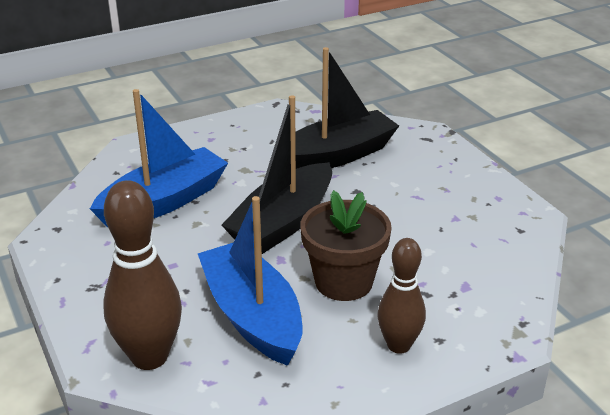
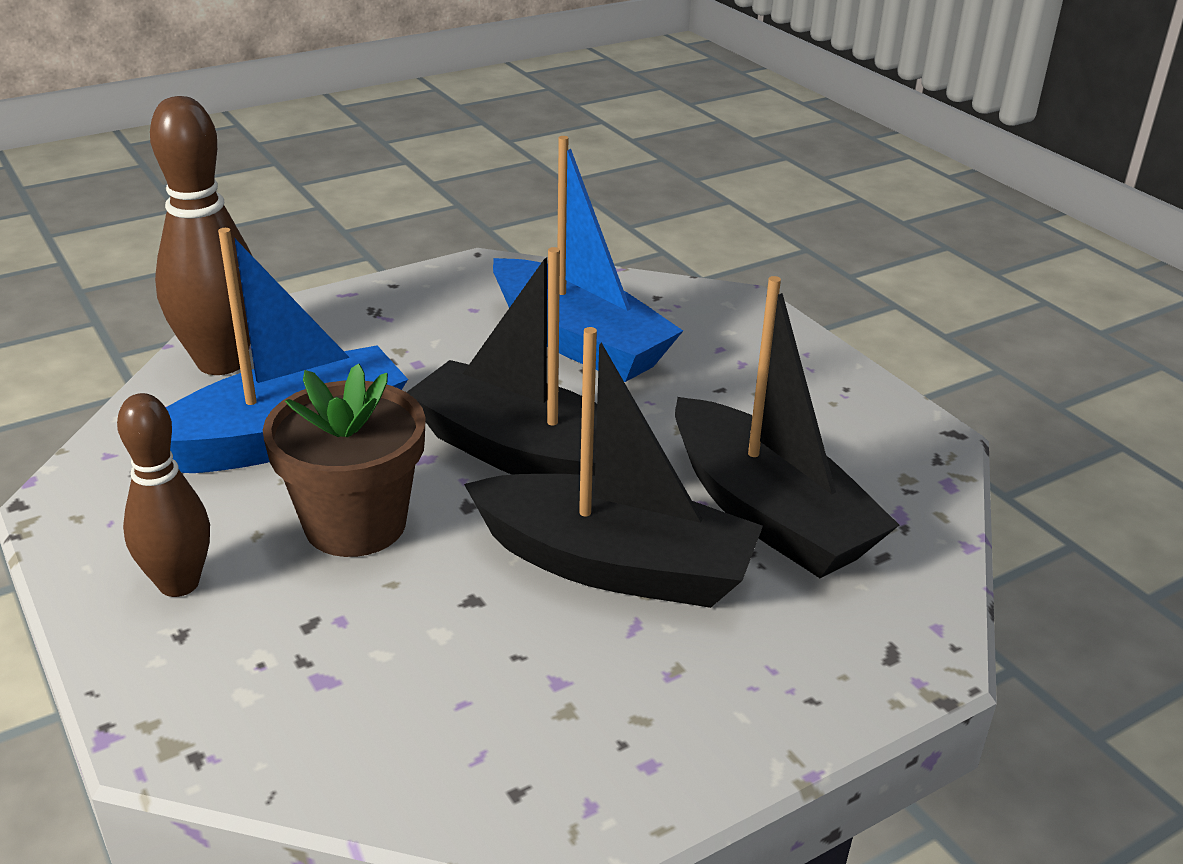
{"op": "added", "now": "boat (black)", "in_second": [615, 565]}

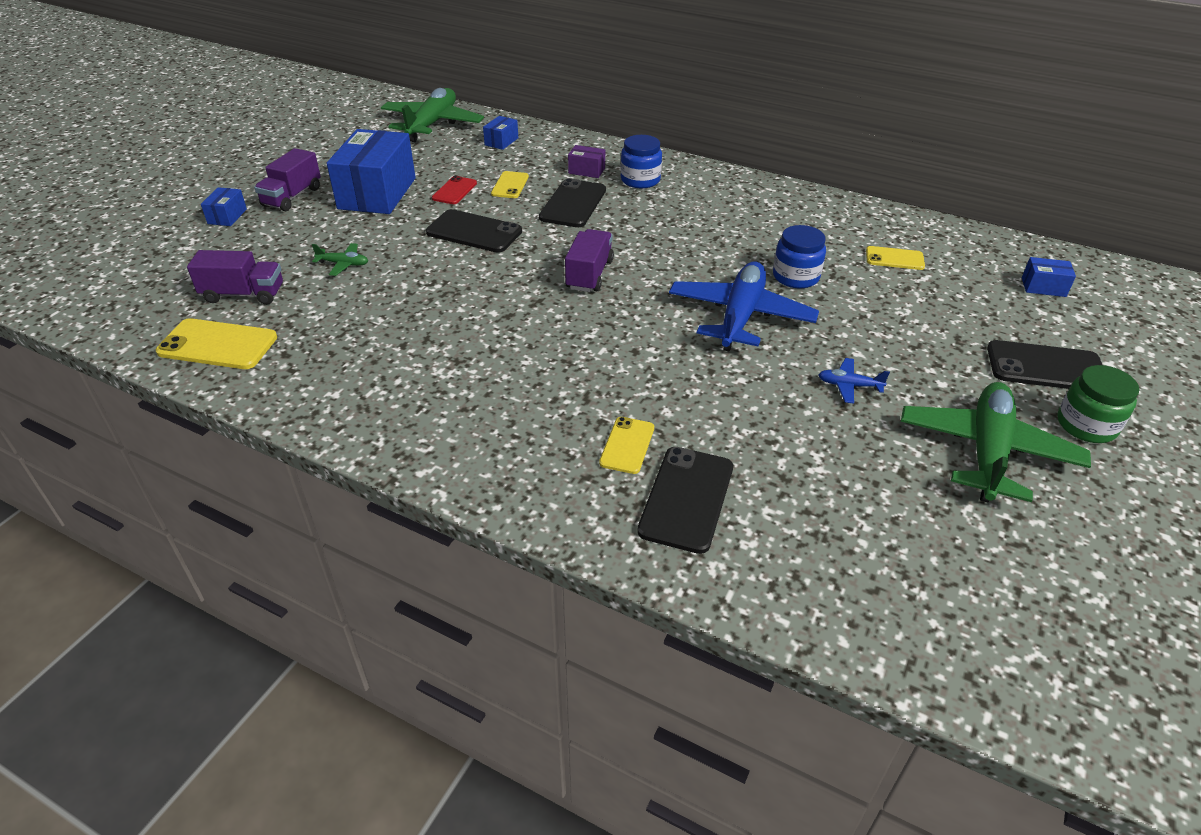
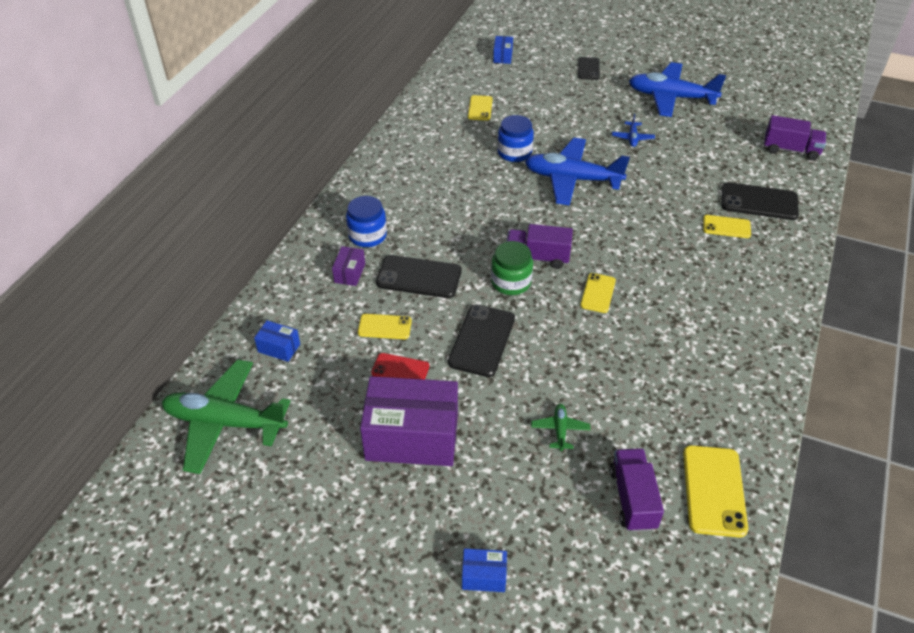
{"op": "added", "now": "phone (yellow)", "in_second": [598, 293]}
{"op": "moved", "was": "truck (purple)", "in_first": [292, 197], "in_second": [790, 150]}
{"op": "moved", "was": "jar (green)", "in_first": [1086, 425], "in_second": [511, 282]}
{"op": "recoloured", "was": "box (blue)", "now": "box (purple)", "in_first": [377, 193], "in_second": [412, 437]}
{"op": "recoloured", "was": "plane (green)", "now": "plane (blue)", "in_first": [987, 451], "in_second": [671, 97]}
{"op": "resized", "was": "phone (black)", "in_first": [1045, 367], "in_second": [588, 69], "ratio": 0.61}

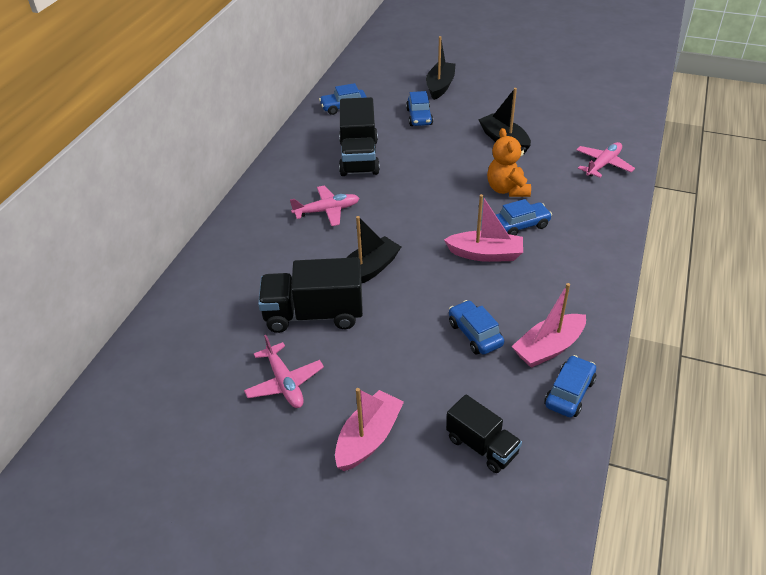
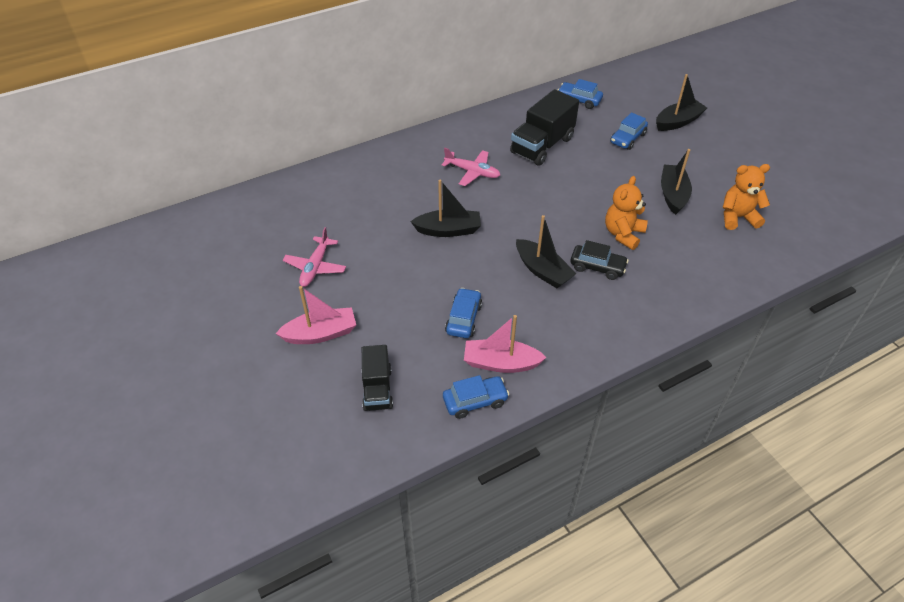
{"op": "removed", "was": "truck (black)", "in_first": [314, 314]}
{"op": "removed", "was": "plane (pink)", "in_first": [603, 164]}
{"op": "added", "now": "teddy bear (orange)", "in_second": [737, 217]}
{"op": "recoloured", "was": "boat (pink)", "now": "boat (black)", "in_first": [485, 254], "in_second": [542, 270]}
{"op": "recoloured", "was": "car (blue)", "now": "car (black)", "in_first": [521, 225], "in_second": [597, 267]}

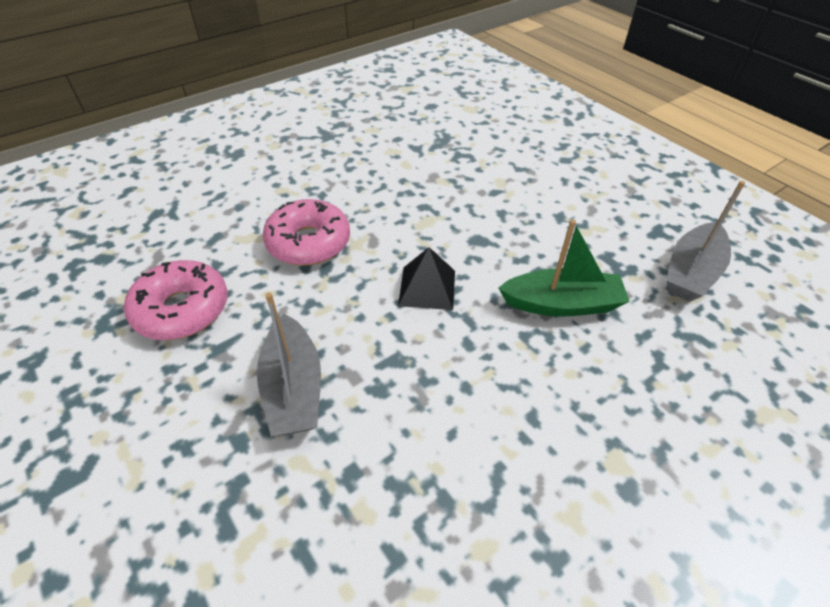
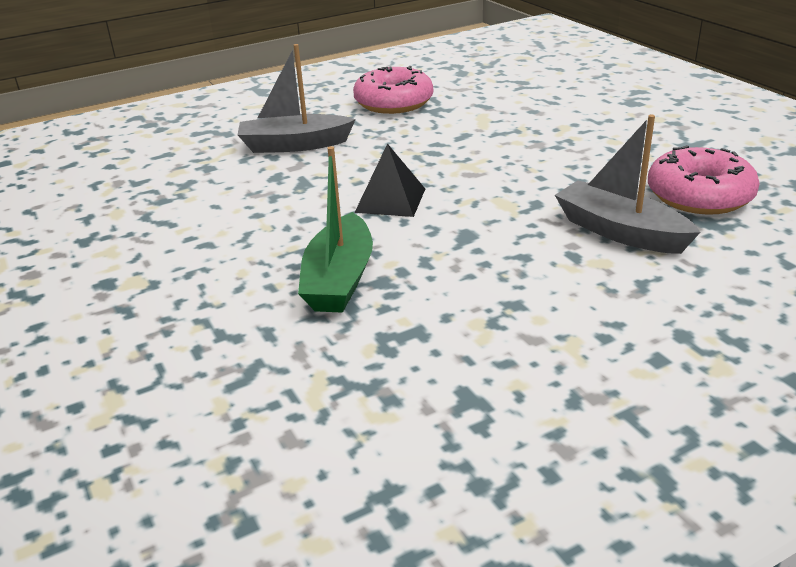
{"op": "moved", "was": "donut (pink)", "in_first": [309, 242], "in_second": [699, 196]}
{"op": "moved", "was": "boat (grey)", "in_first": [691, 272], "in_second": [620, 232]}

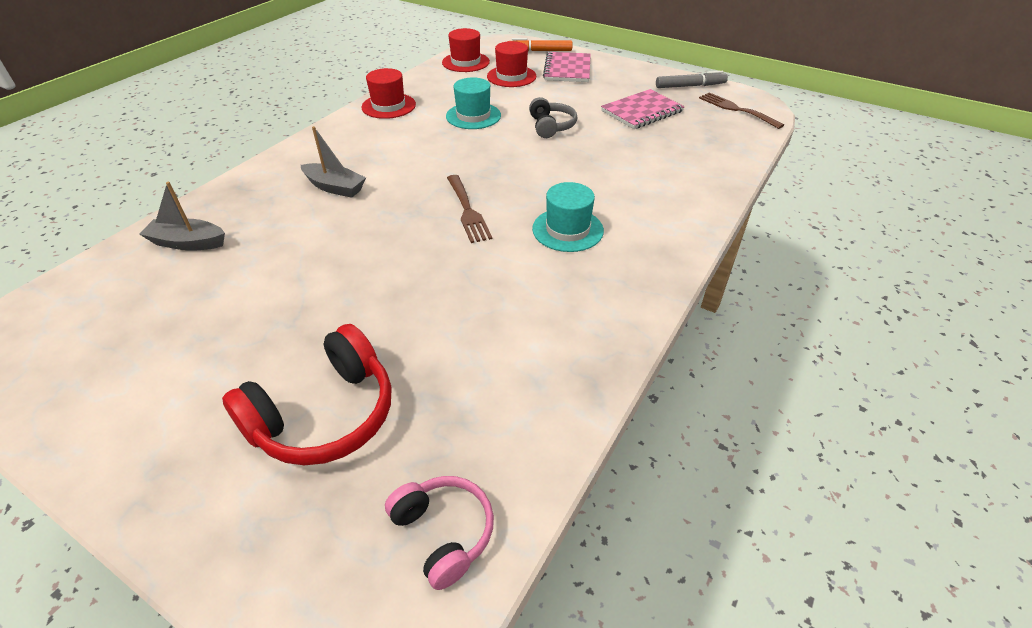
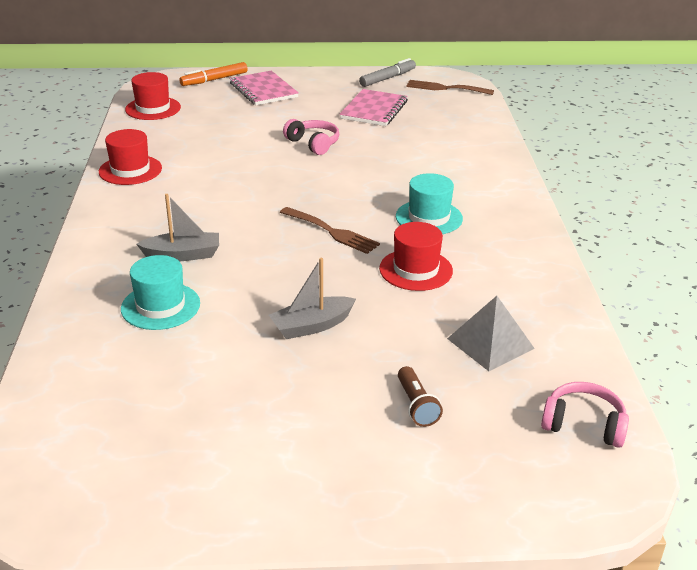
{"op": "added", "now": "pyramid (grey)", "in_second": [490, 343]}
{"op": "moved", "was": "boat (grey)", "in_first": [188, 243], "in_second": [312, 326]}
{"op": "moved", "was": "hat (turquoise)", "in_first": [473, 116], "in_second": [160, 306]}
{"op": "moved", "was": "hat (red)", "in_first": [511, 76], "in_second": [416, 270]}
{"op": "replaced", "was": "headphones (red)", "now": "flashlight (brown)", "in_first": [324, 415], "in_second": [416, 405]}
{"op": "recoloured", "was": "headphones (grey)", "now": "headphones (pink)", "in_first": [551, 126], "in_second": [313, 144]}

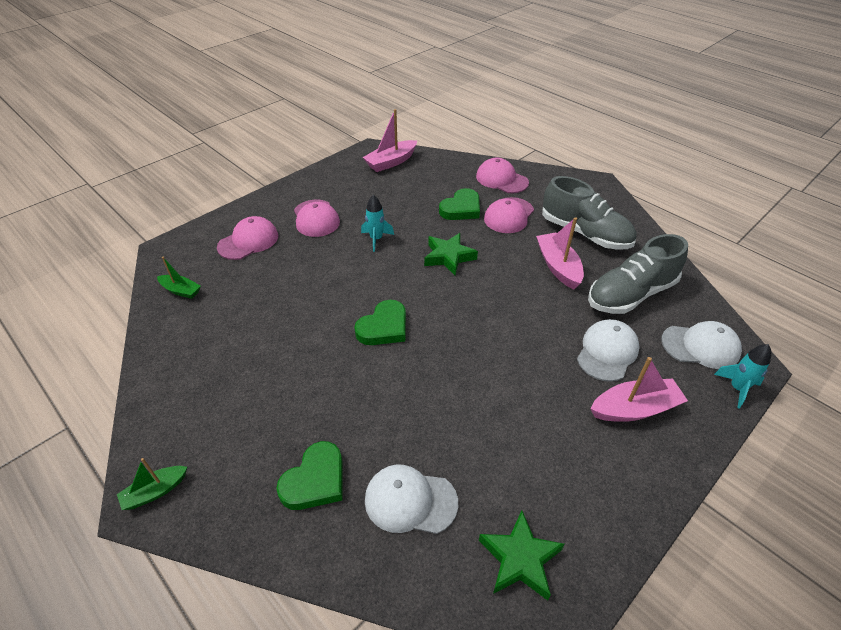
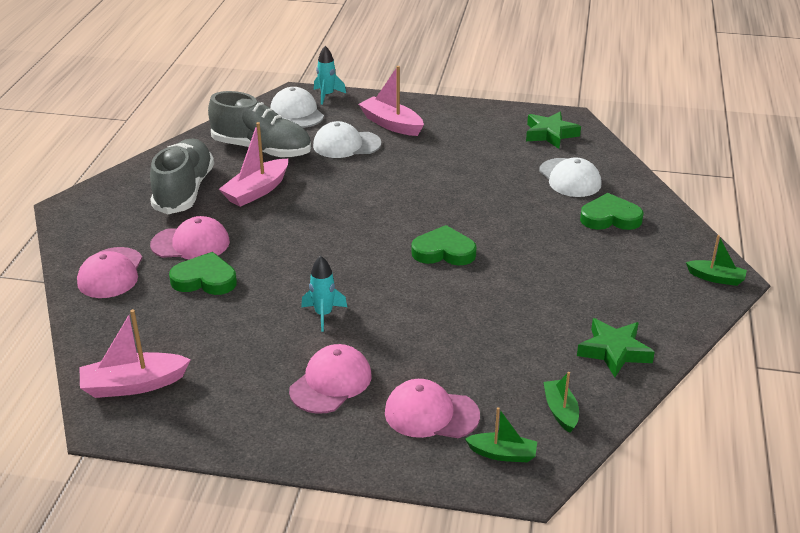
{"op": "added", "now": "boat (green)", "in_second": [502, 454]}
{"op": "moved", "was": "star (green)", "in_first": [448, 257], "in_second": [614, 351]}
{"op": "turned", "was": "boat (pink)", "in_first": [391, 162], "in_second": [133, 385], "clockwise": 150}

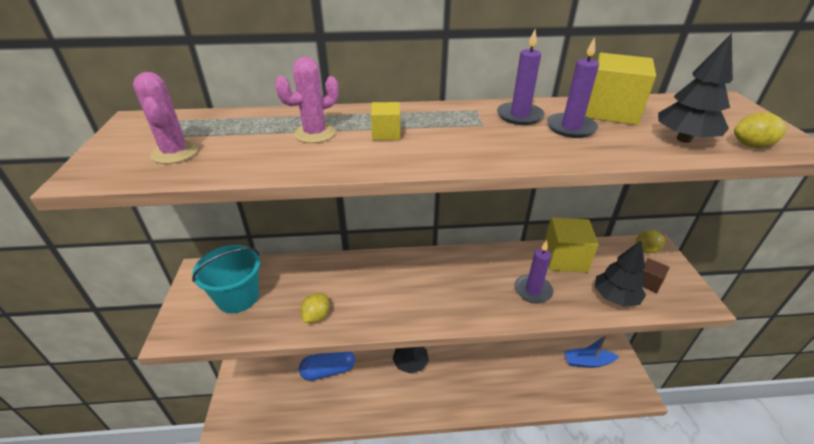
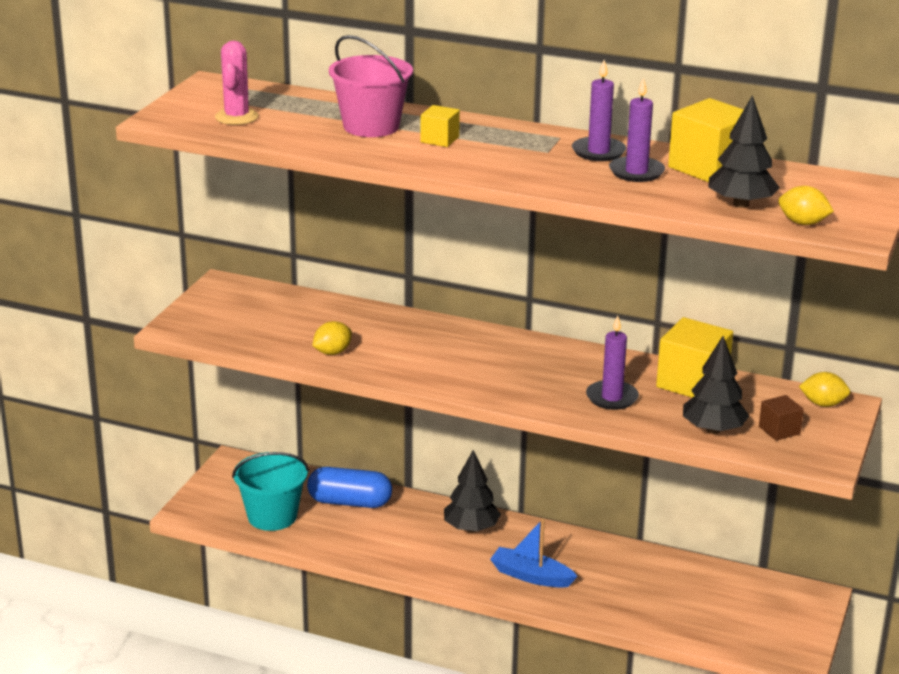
{"op": "moved", "was": "bucket (turquoise)", "in_first": [238, 297], "in_second": [272, 516]}
{"op": "moved", "was": "boat (blue)", "in_first": [587, 362], "in_second": [531, 576]}
{"op": "replaced", "was": "cactus (pink)", "now": "bucket (pink)", "in_first": [315, 133], "in_second": [371, 126]}

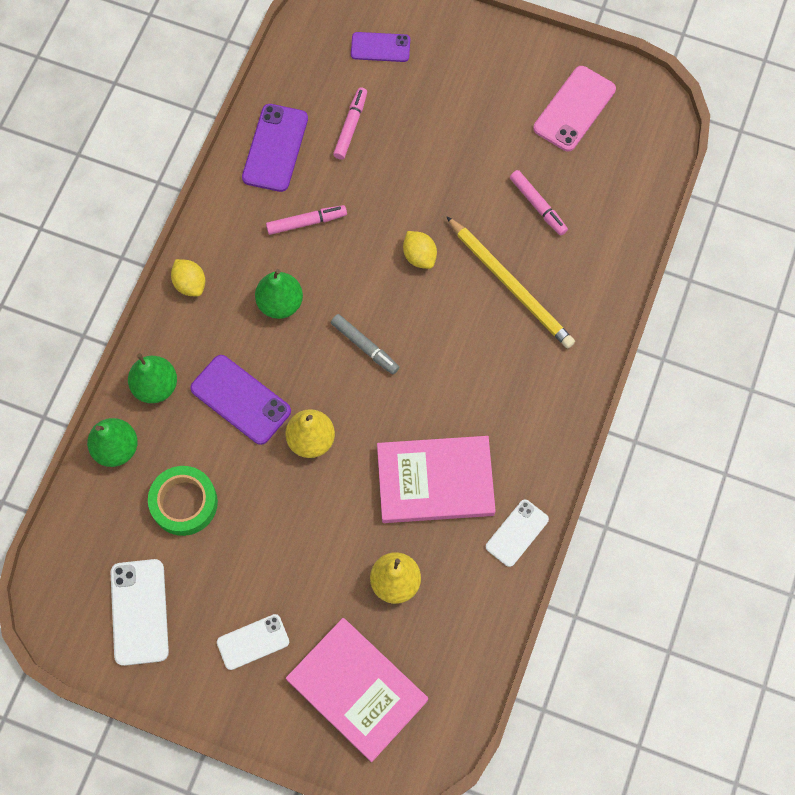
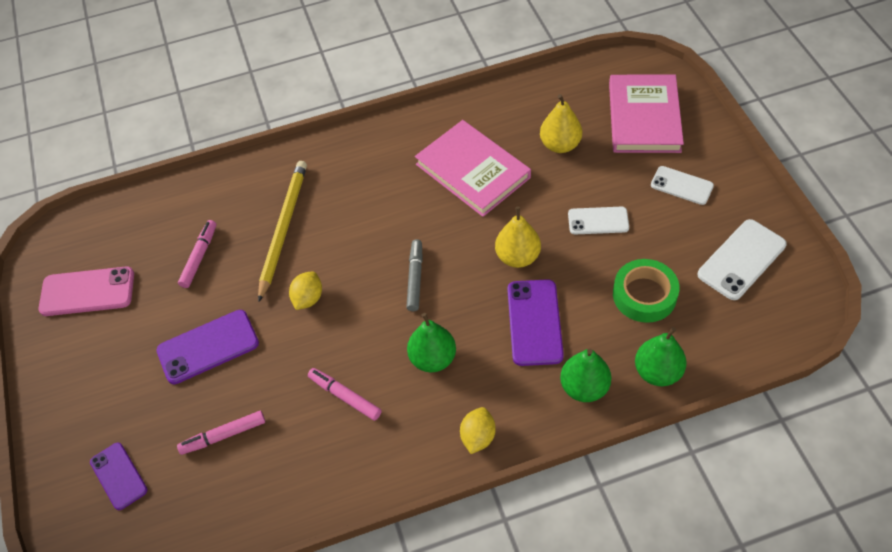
{"op": "moved", "was": "phone (purple)", "in_first": [275, 148], "in_second": [208, 347]}
{"op": "moved", "was": "phone (white)", "in_first": [517, 533], "in_second": [598, 221]}

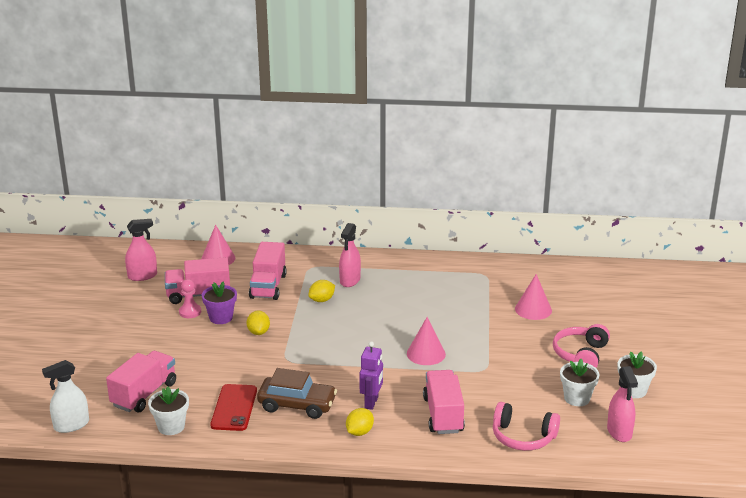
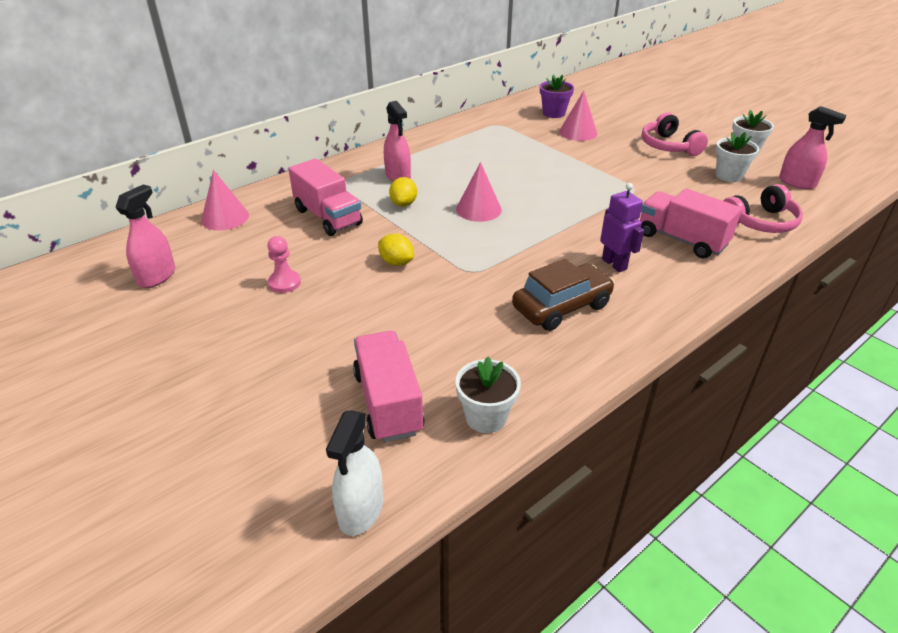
{"op": "removed", "was": "truck (pink)", "in_first": [198, 295]}
{"op": "removed", "was": "phone (red)", "in_first": [234, 408]}
{"op": "removed", "was": "lemon (yellow)", "in_first": [359, 432]}
{"op": "moved", "was": "flower pot (purple)", "in_first": [221, 318], "in_second": [554, 113]}
{"op": "moved", "was": "cone (pink)", "in_first": [426, 354], "in_second": [478, 209]}

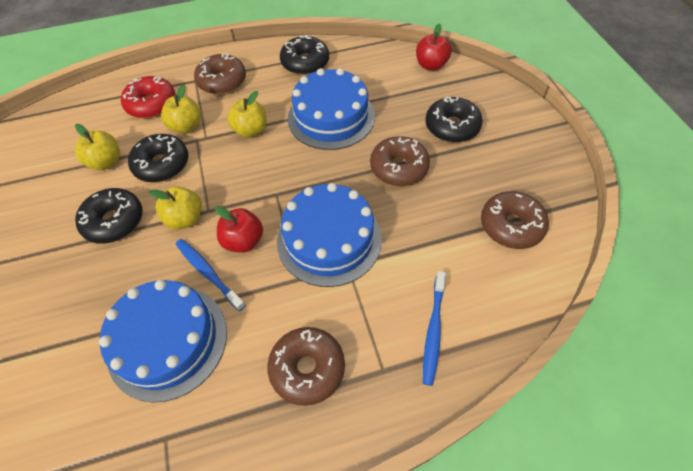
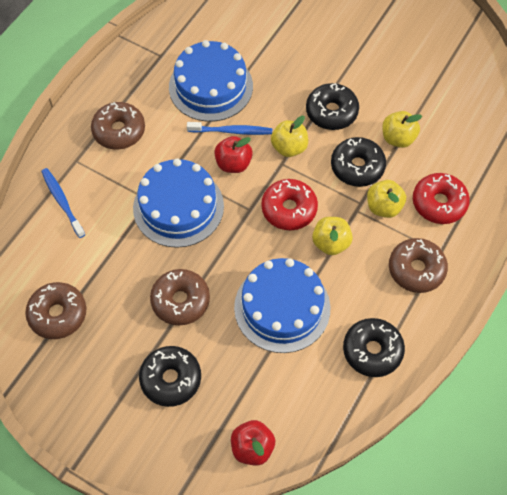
{"op": "added", "now": "donut (red)", "in_second": [289, 209]}

